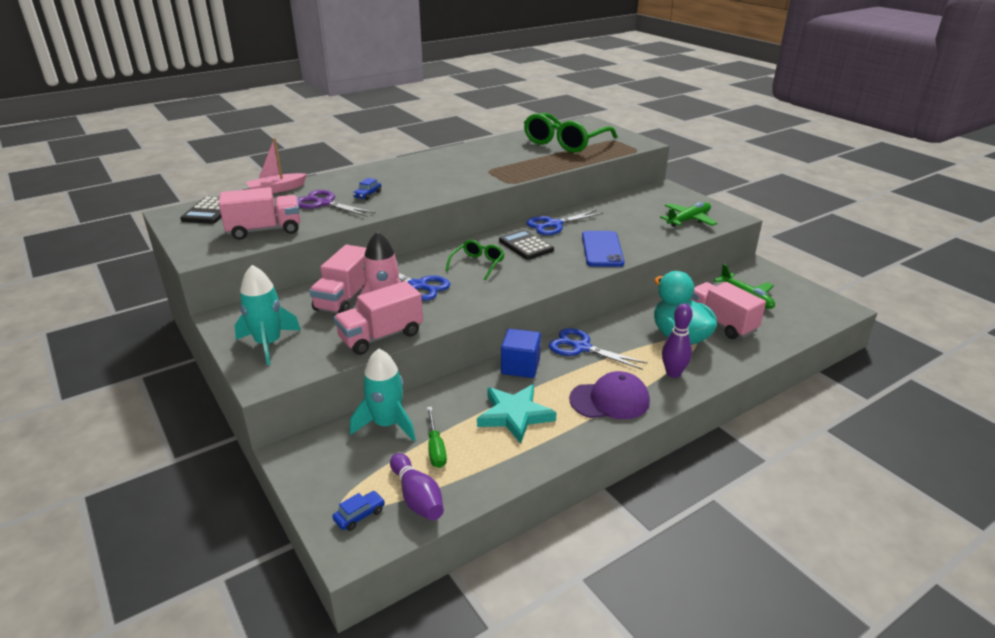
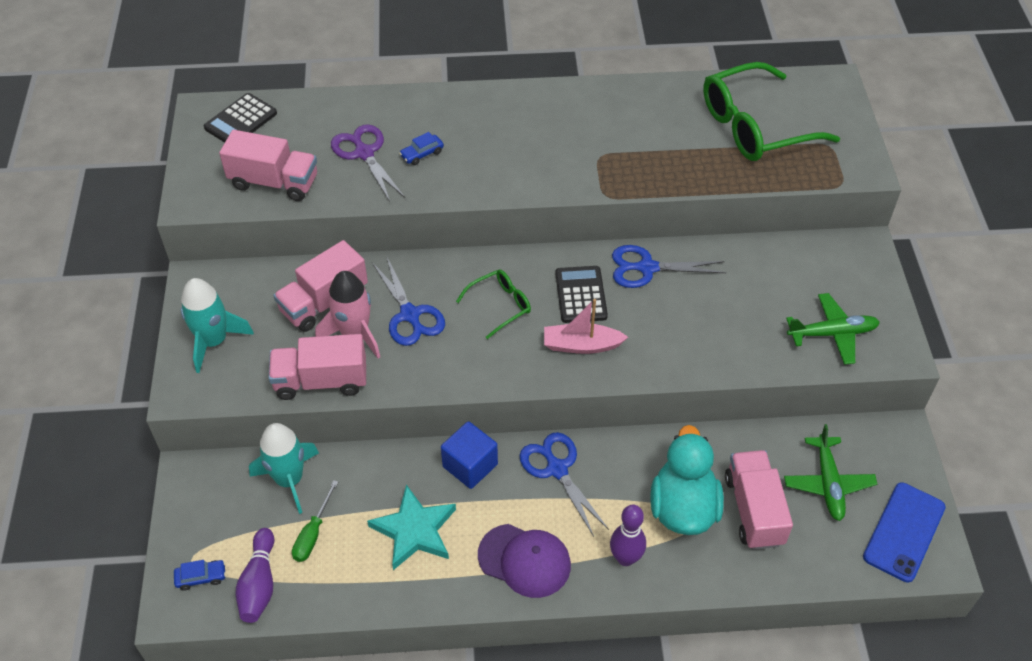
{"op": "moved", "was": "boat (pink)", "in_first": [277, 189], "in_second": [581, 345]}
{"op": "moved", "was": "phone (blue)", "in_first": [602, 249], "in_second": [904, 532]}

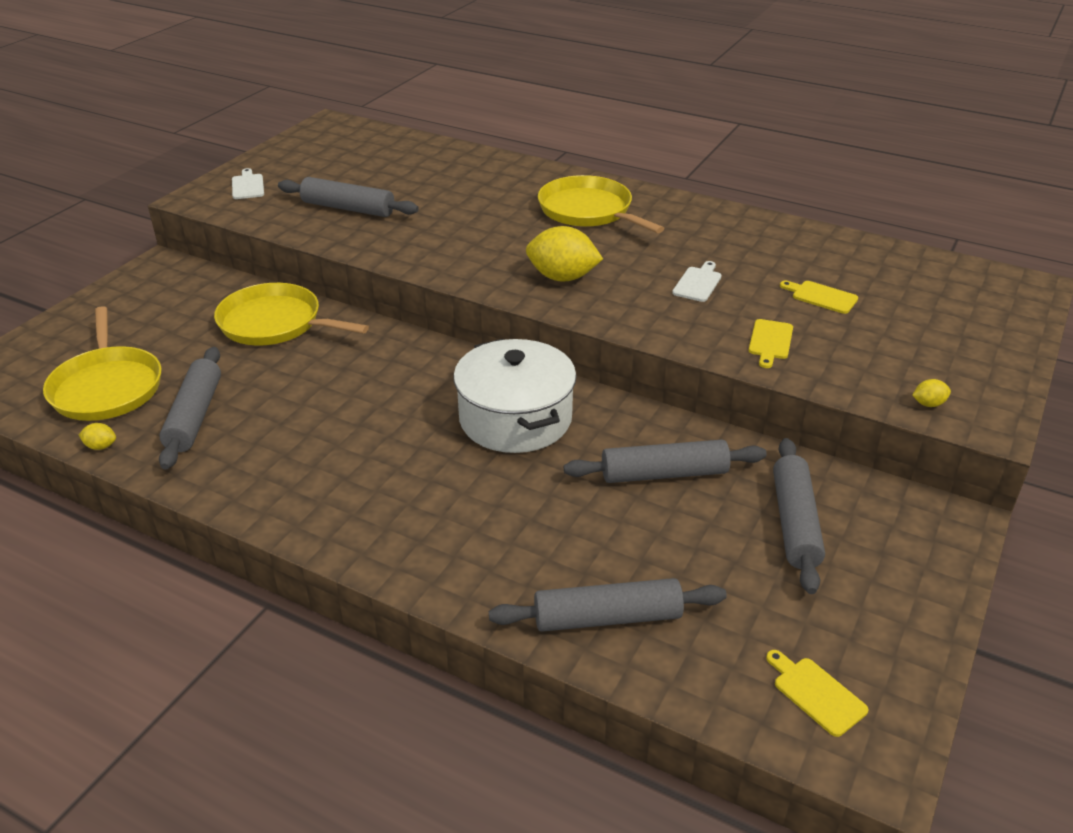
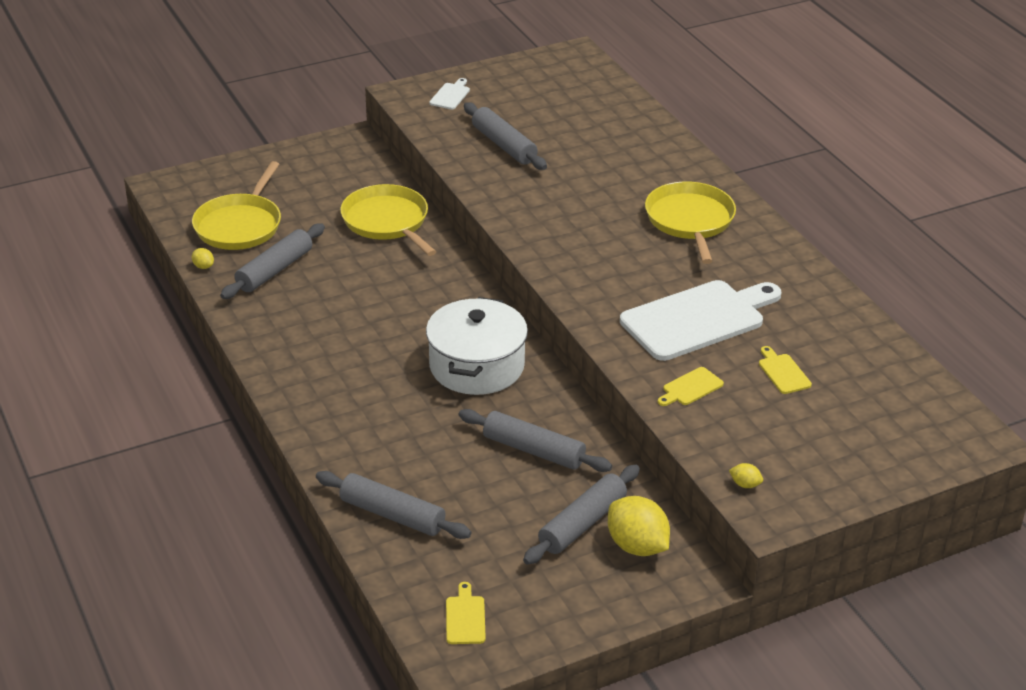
{"op": "moved", "was": "lemon (yellow)", "in_first": [562, 277], "in_second": [637, 546]}
{"op": "resized", "was": "cutting board (white)", "in_first": [698, 283], "in_second": [697, 319], "ratio": 2.45}

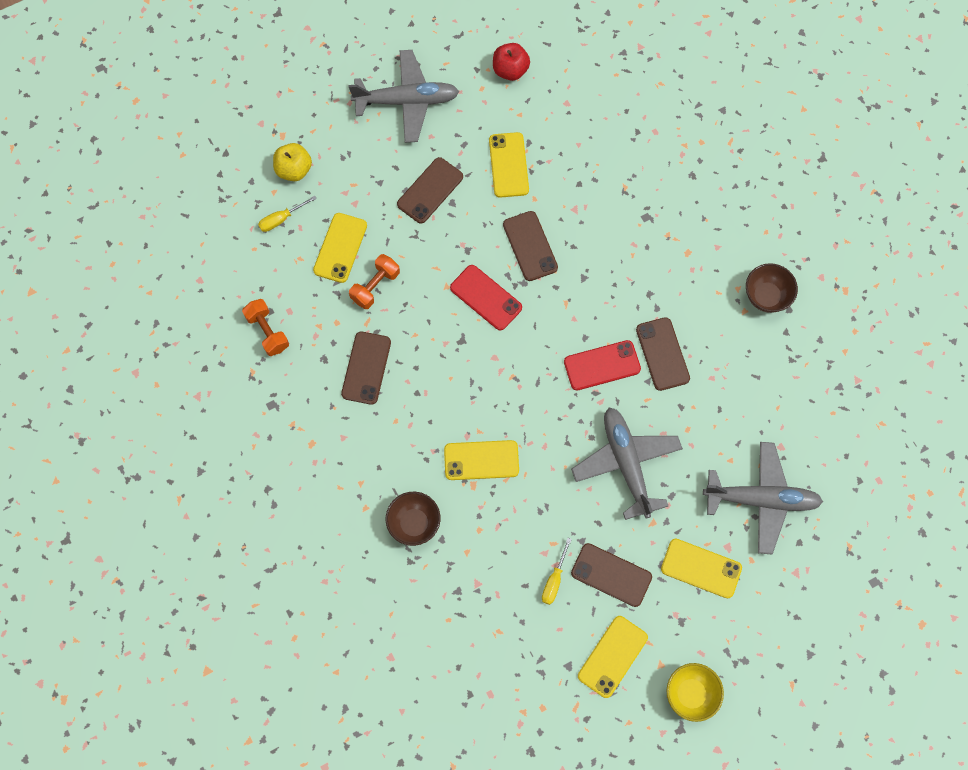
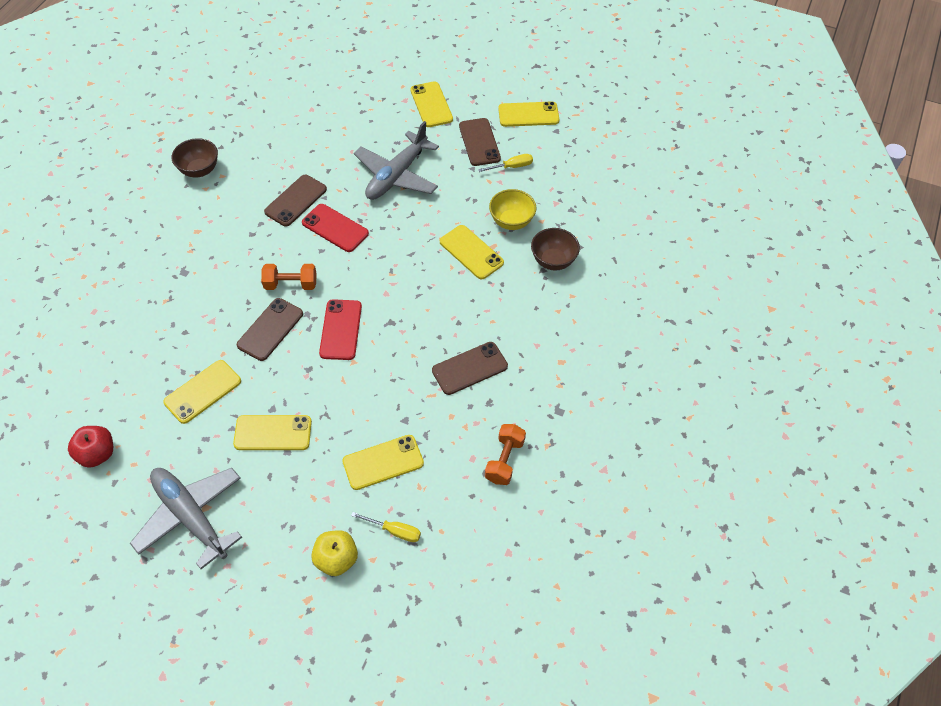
{"op": "removed", "was": "plane (grey)", "in_first": [762, 500]}
{"op": "moved", "was": "dumbbell (orange)", "in_first": [375, 286], "in_second": [291, 284]}
{"op": "moved", "was": "bowl (yellow)", "in_first": [690, 694], "in_second": [511, 221]}
{"op": "recoloured", "was": "phone (brown)", "now": "phone (yellow)", "in_first": [430, 190], "in_second": [273, 433]}

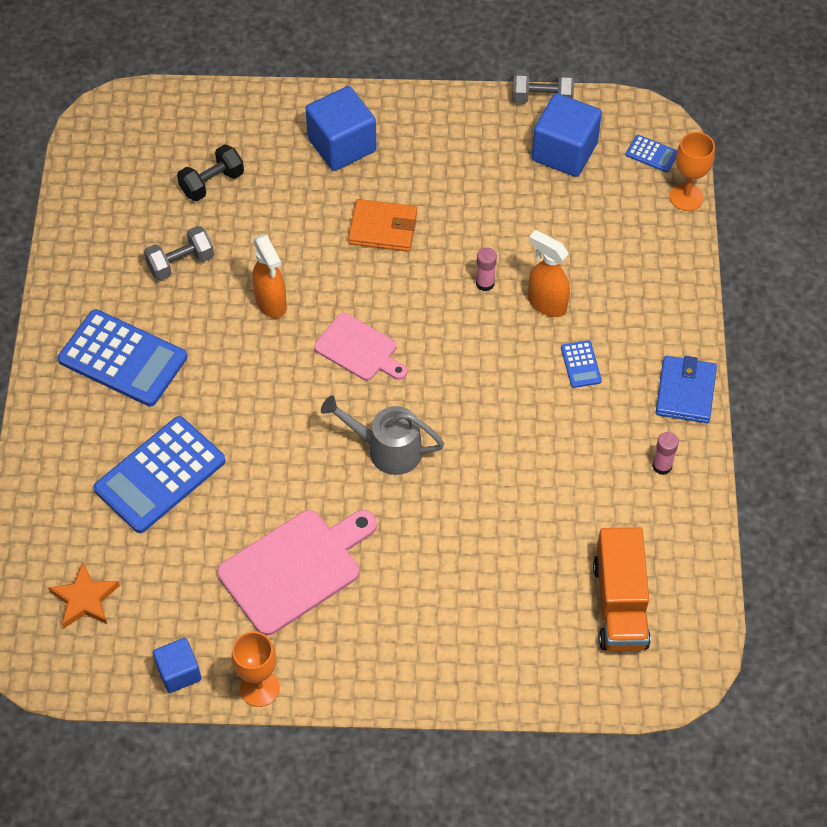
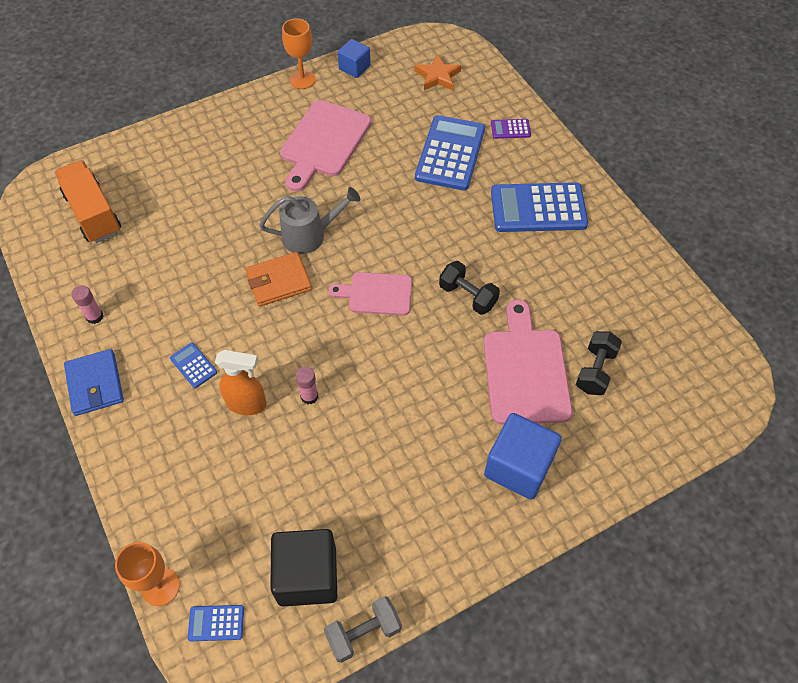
{"op": "removed", "was": "dumbbell (grey)", "in_first": [181, 263]}
{"op": "added", "now": "cutting board (pink)", "in_second": [525, 370]}
{"op": "added", "now": "calculator (purple)", "in_second": [510, 129]}
{"op": "moved", "was": "wallet (orange)", "in_first": [383, 228], "in_second": [279, 281]}
{"op": "replaced", "was": "spray bottle (orange)", "now": "dumbbell (black)", "in_first": [271, 303], "in_second": [467, 296]}
{"op": "recoloured", "was": "cube (blue)", "now": "cube (black)", "in_first": [564, 152], "in_second": [307, 575]}

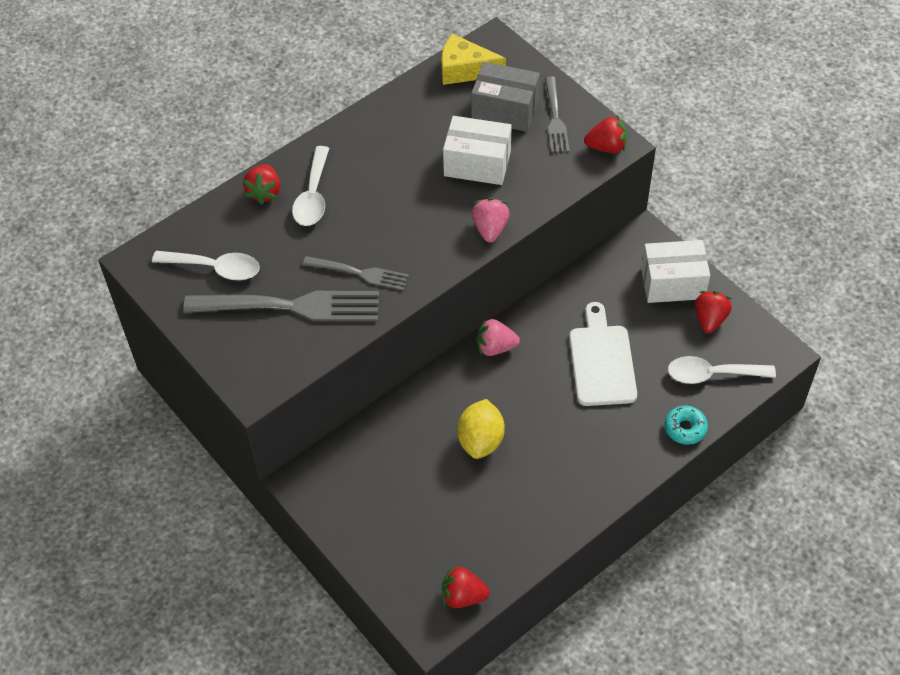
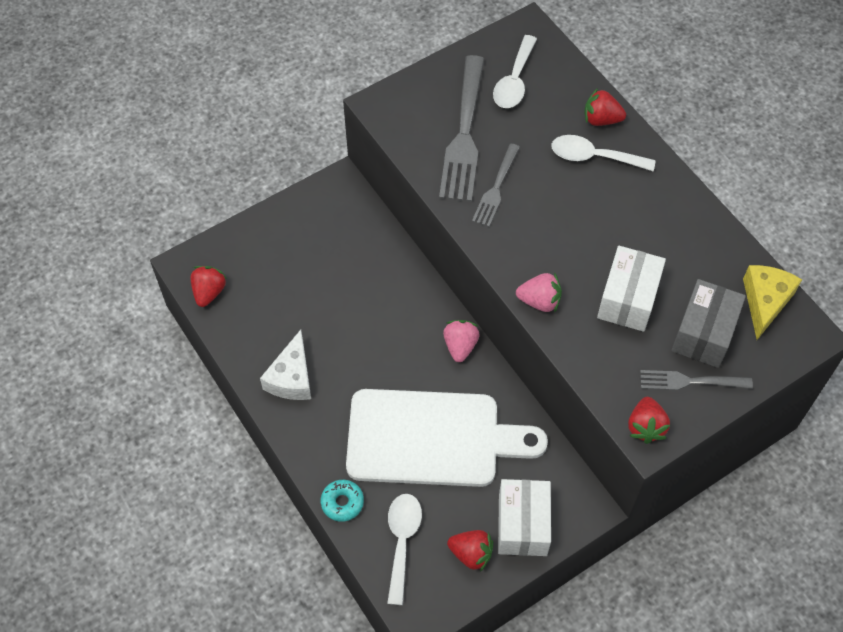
{"op": "removed", "was": "lemon (yellow)", "in_first": [480, 440]}
{"op": "added", "now": "cheese (white)", "in_second": [292, 378]}
{"op": "resized", "was": "cutting board (white)", "in_first": [602, 361], "in_second": [432, 439], "ratio": 1.62}

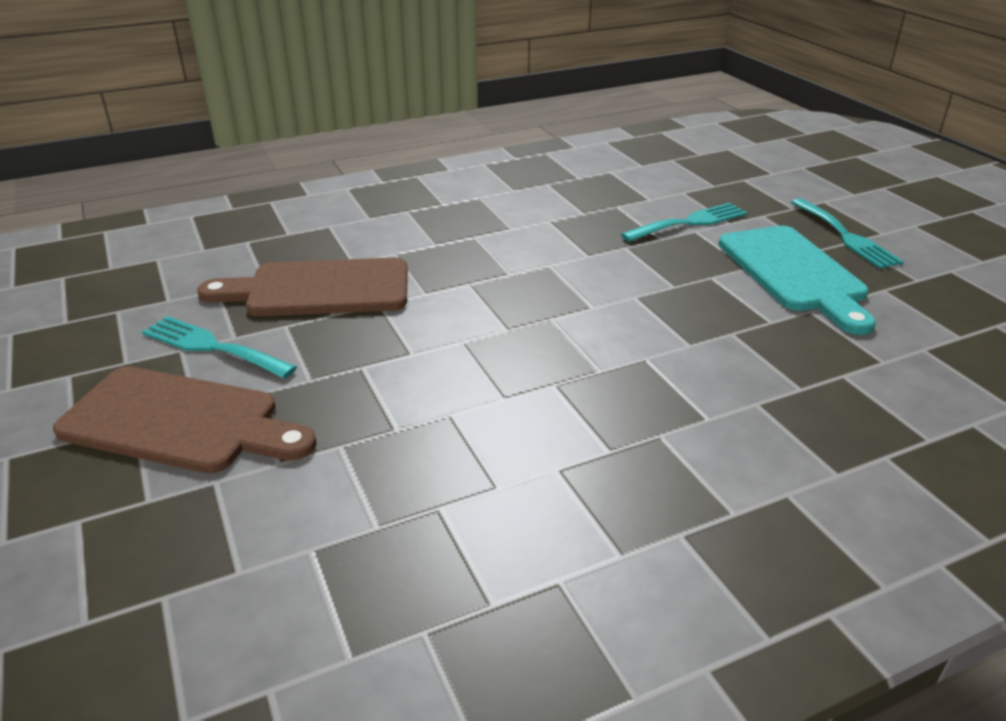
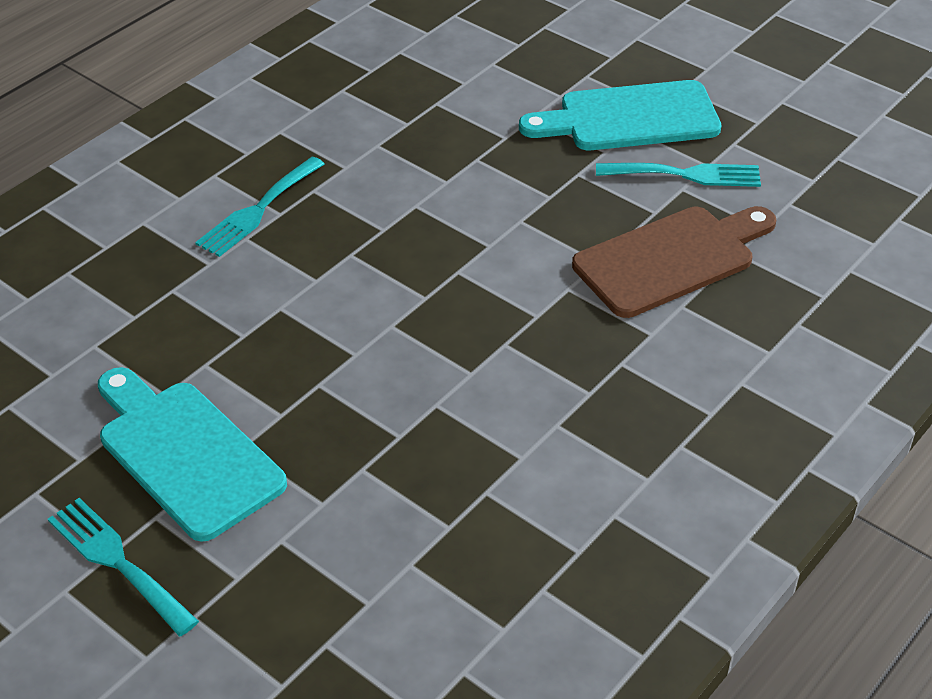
{"op": "moved", "was": "fork (turquoise)", "in_first": [690, 222], "in_second": [258, 210]}
{"op": "recoloured", "was": "cutting board (brown)", "now": "cutting board (turquoise)", "in_first": [179, 422], "in_second": [630, 118]}

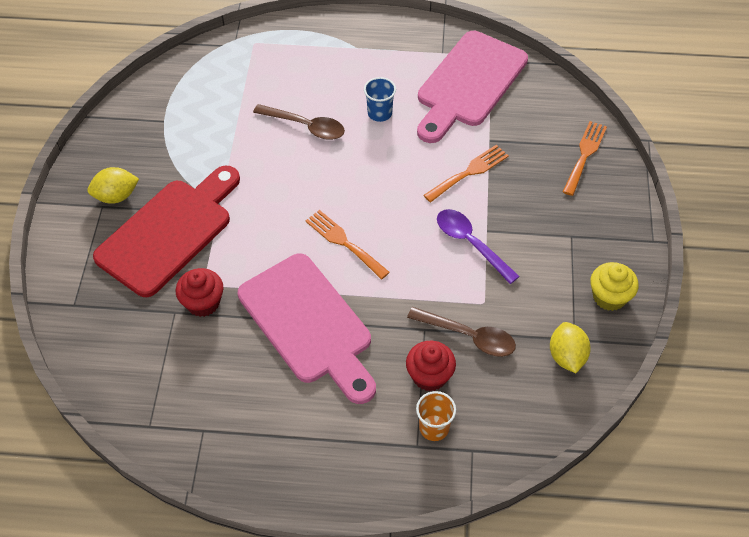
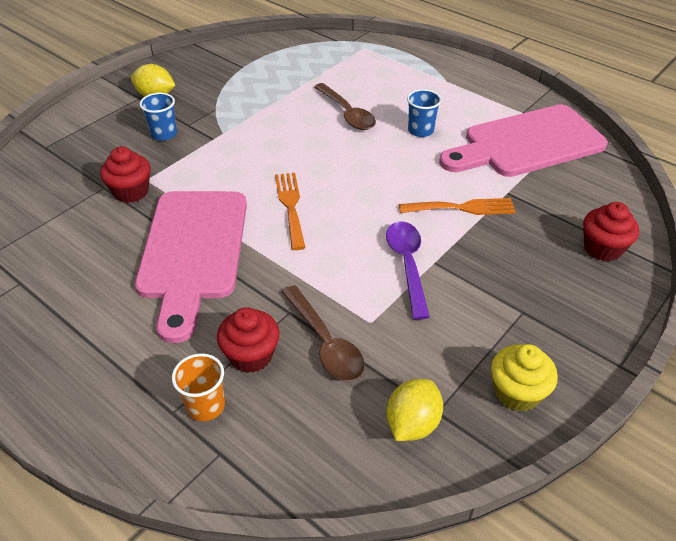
{"op": "replaced", "was": "cutting board (red)", "now": "cup (blue)", "in_first": [169, 232], "in_second": [164, 134]}
{"op": "replaced", "was": "fork (orange)", "now": "cupcake (red)", "in_first": [584, 155], "in_second": [602, 248]}

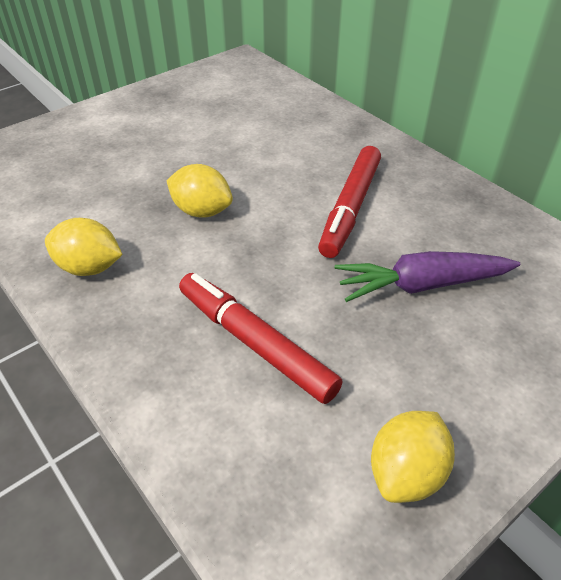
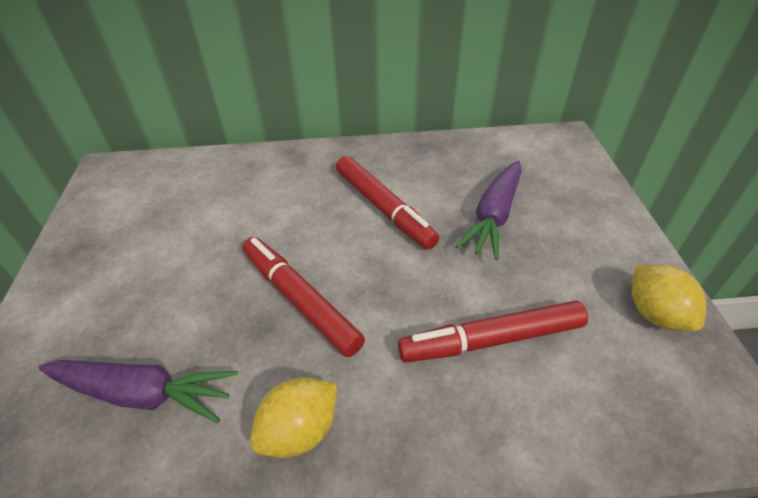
{"op": "added", "now": "carrot (purple)", "in_second": [144, 394]}
{"op": "replaced", "was": "lemon (yellow)", "now": "marker (red)", "in_first": [202, 211], "in_second": [299, 300]}

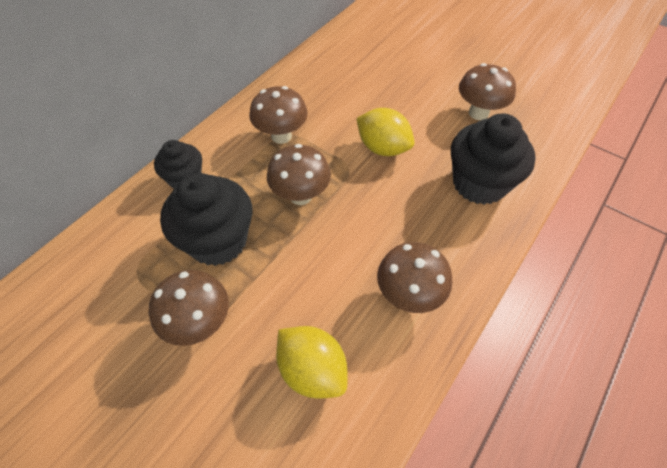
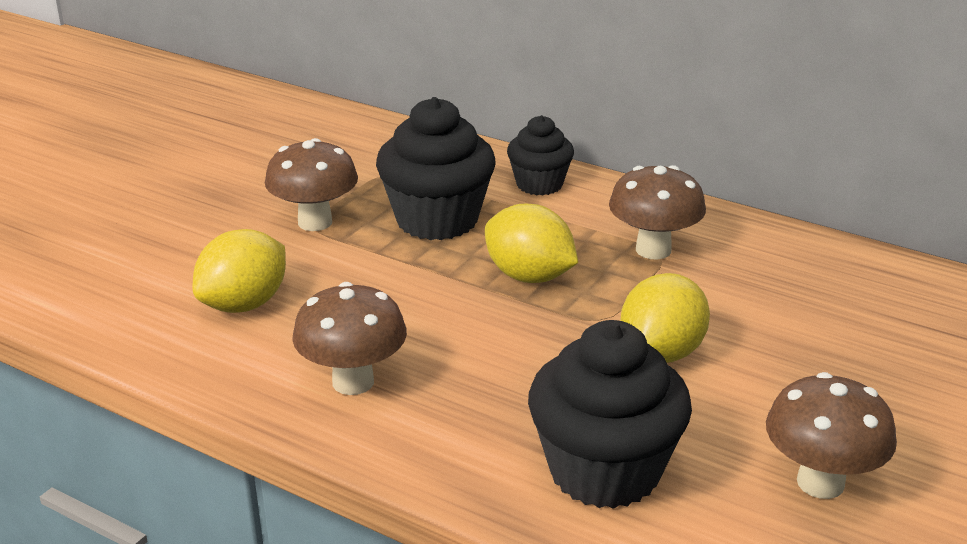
{"op": "replaced", "was": "mushroom (brown)", "now": "lemon (yellow)", "in_first": [300, 196], "in_second": [529, 276]}

